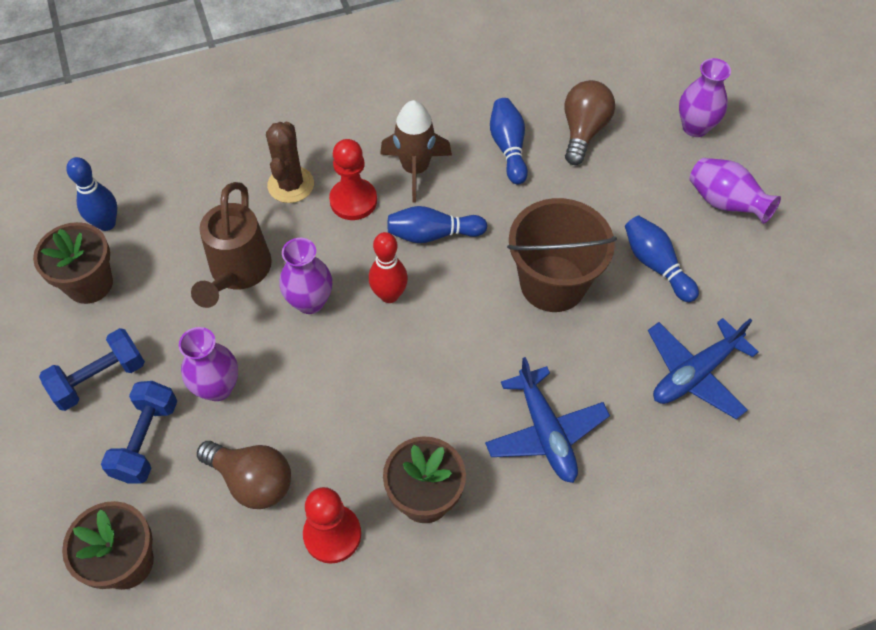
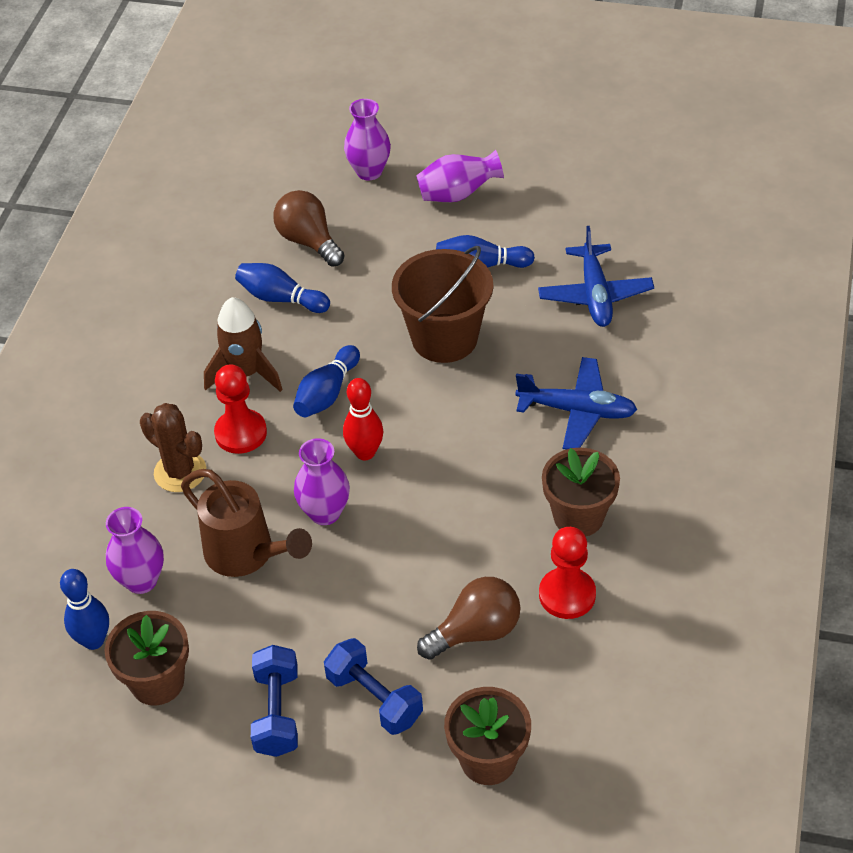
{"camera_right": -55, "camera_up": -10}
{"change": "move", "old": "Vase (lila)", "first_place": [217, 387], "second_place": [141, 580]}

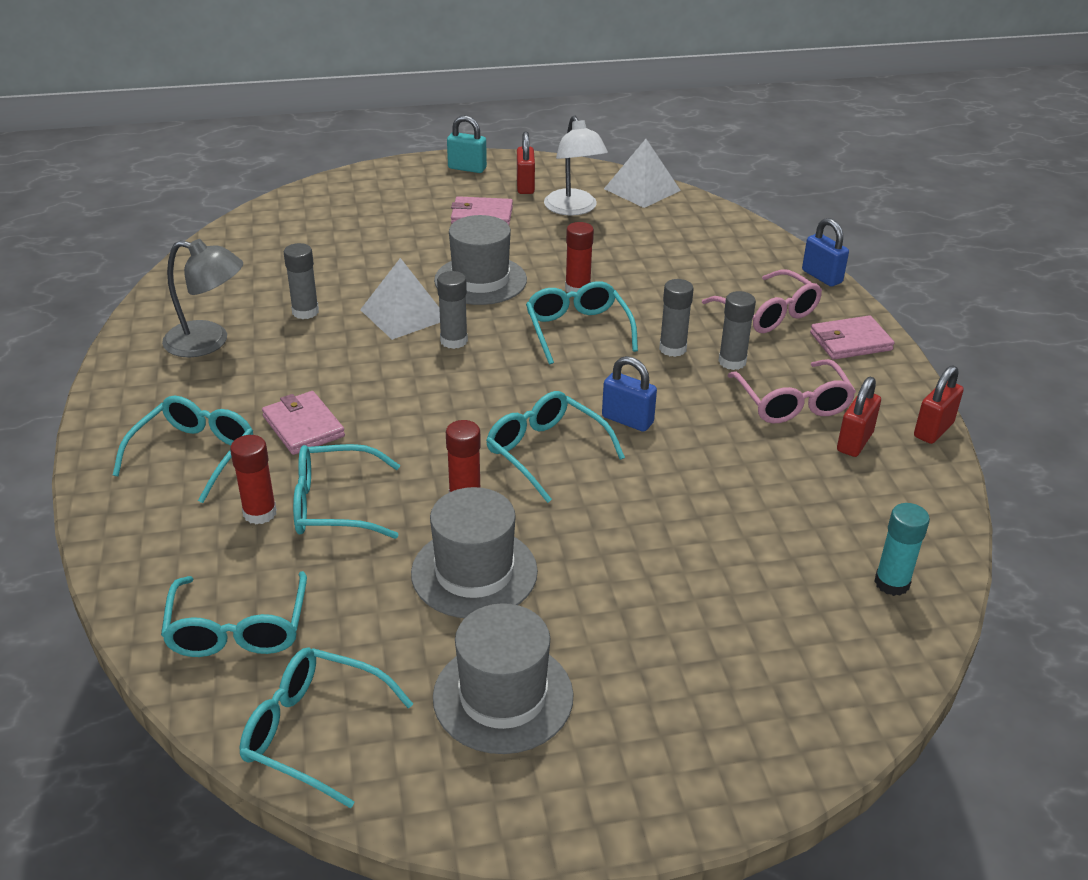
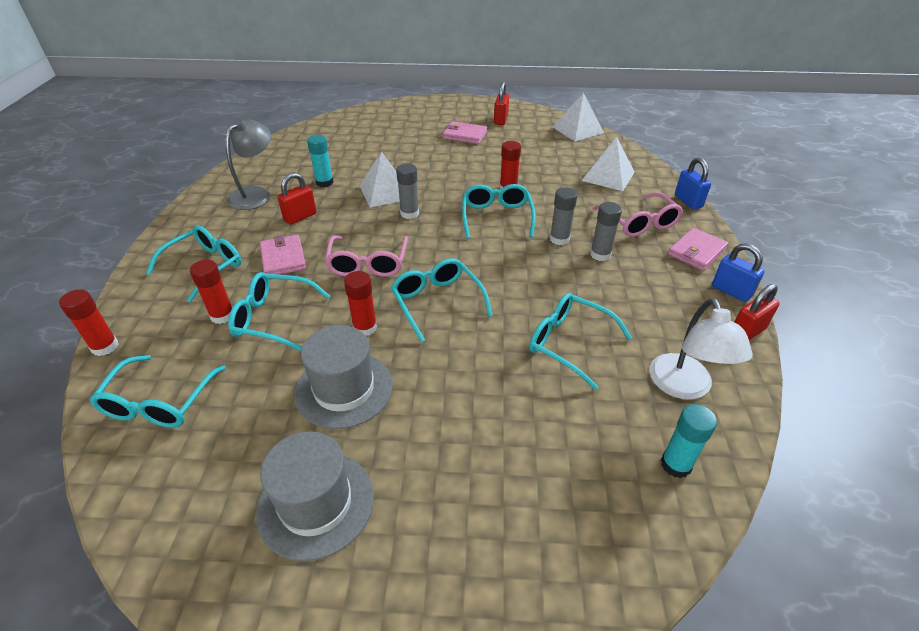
{"camera_right": 15, "camera_up": 5}
{"change": "insert", "new": "Klebestift (rot)", "second_place": [105, 347]}
{"change": "rotate", "old": "Lampe (grau)", "first_place": [208, 342], "second_place": [256, 194], "degrees": -90}
{"change": "move", "old": "Vorhängeschloss (rot)", "first_place": [854, 442], "second_place": [300, 217]}
{"change": "recolor", "old": "Klebestift (grau)", "new": "Klebestift (türkis)", "first_place": [305, 312], "second_place": [324, 182]}
{"change": "move", "old": "Brille (rosa)", "first_place": [793, 403], "second_place": [368, 264]}
{"change": "move", "old": "Brille (türkis)", "first_place": [313, 732], "second_place": [569, 343]}
{"change": "insert", "new": "Pyramide (weiß)", "second_place": [608, 176]}
{"change": "move", "old": "Lampe (weiß)", "first_place": [574, 209], "second_place": [684, 387]}
{"change": "rotate", "old": "Geldbörse (rosa)", "first_place": [850, 341], "second_place": [696, 252], "degrees": -45}
{"change": "move", "old": "Vorhängeschloss (blau)", "first_place": [627, 420], "second_place": [731, 291]}
{"change": "delete", "old": "Hut (grau)", "first_place": [480, 280]}
{"change": "delete", "old": "Vorhängeschloss (türkis)", "first_place": [467, 168]}

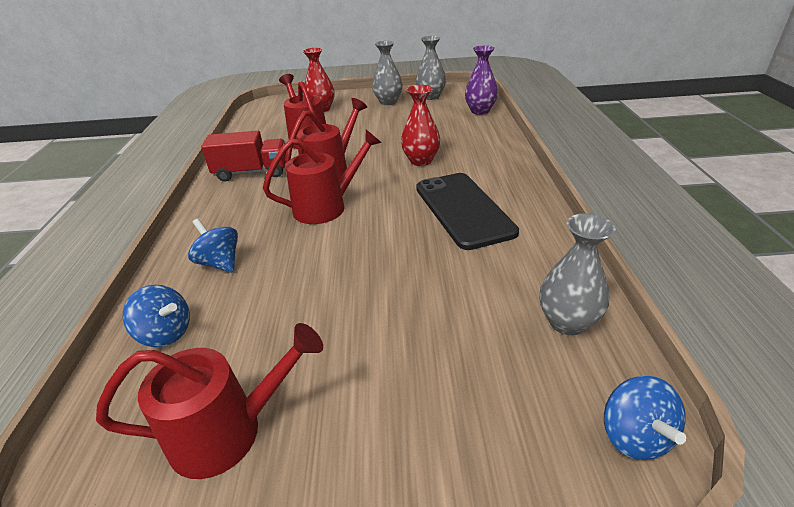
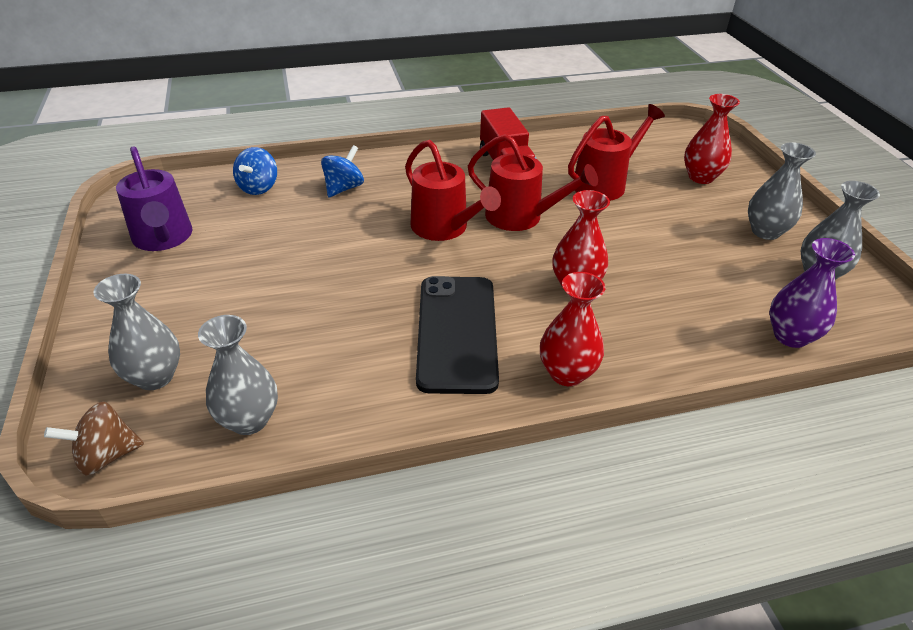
{"camera_right": 75, "camera_up": 5}
{"change": "recolor", "old": "Kreisel (blau)", "new": "Kreisel (braun)", "first_place": [634, 436], "second_place": [106, 456]}
{"change": "insert", "new": "Vase (grau)", "second_place": [155, 377]}
{"change": "recolor", "old": "Gießkanne (rot)", "new": "Gießkanne (lila)", "first_place": [228, 431], "second_place": [164, 238]}
{"change": "rotate", "old": "Handy (schwarz)", "first_place": [463, 209], "second_place": [457, 333], "degrees": -60}
{"change": "insert", "new": "Vase (rot)", "second_place": [566, 373]}

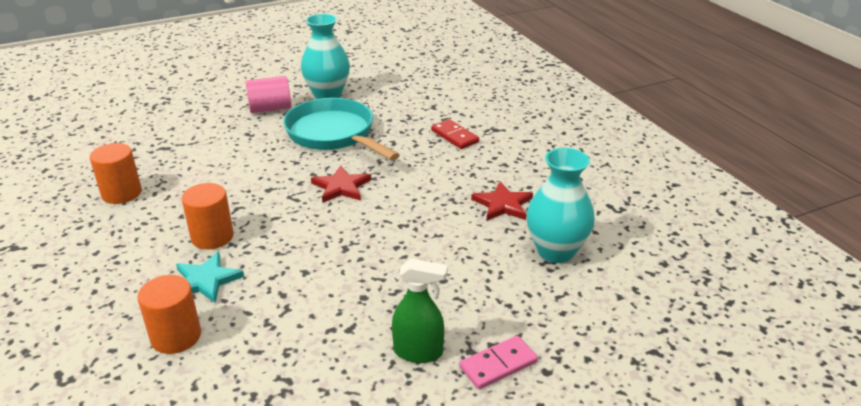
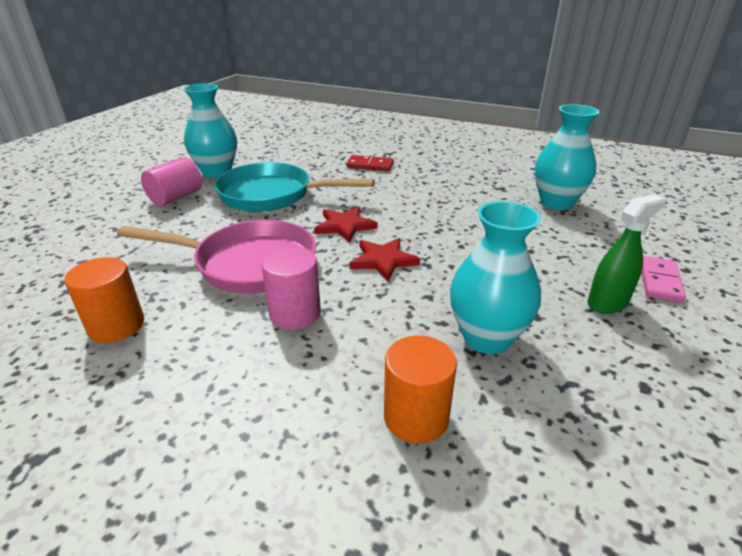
{"camera_right": -40, "camera_up": 0}
{"change": "insert", "new": "Pfanne (rosa)", "second_place": [248, 264]}
{"change": "recolor", "old": "Vollzylinder (orange)", "new": "Vollzylinder (rosa)", "first_place": [212, 237], "second_place": [295, 313]}
{"change": "move", "old": "Stern (rot)", "first_place": [503, 204], "second_place": [383, 260]}
{"change": "insert", "new": "Vase (türkis)", "second_place": [486, 338]}
{"change": "delete", "old": "Stern (türkis)", "first_place": [206, 280]}

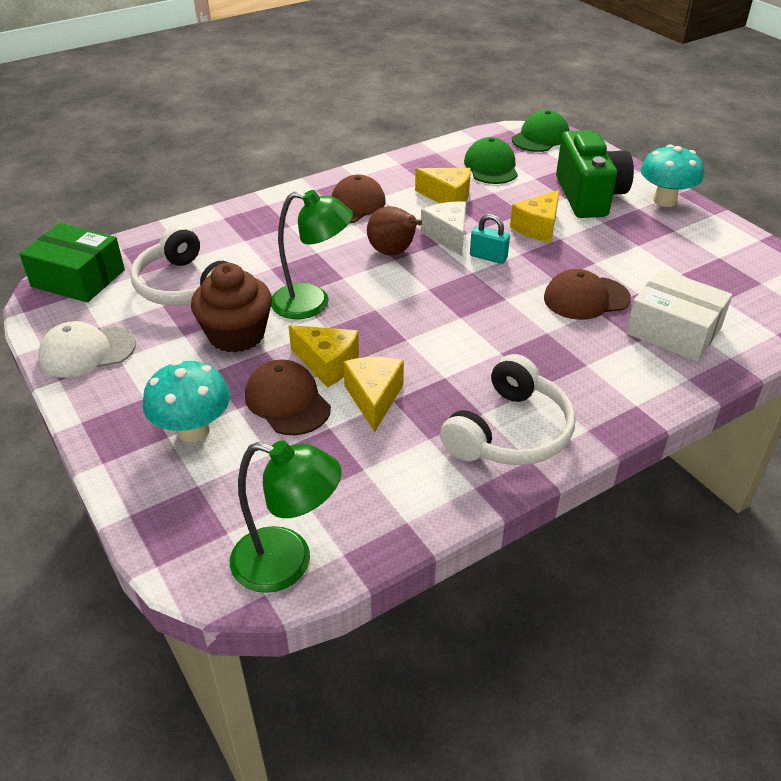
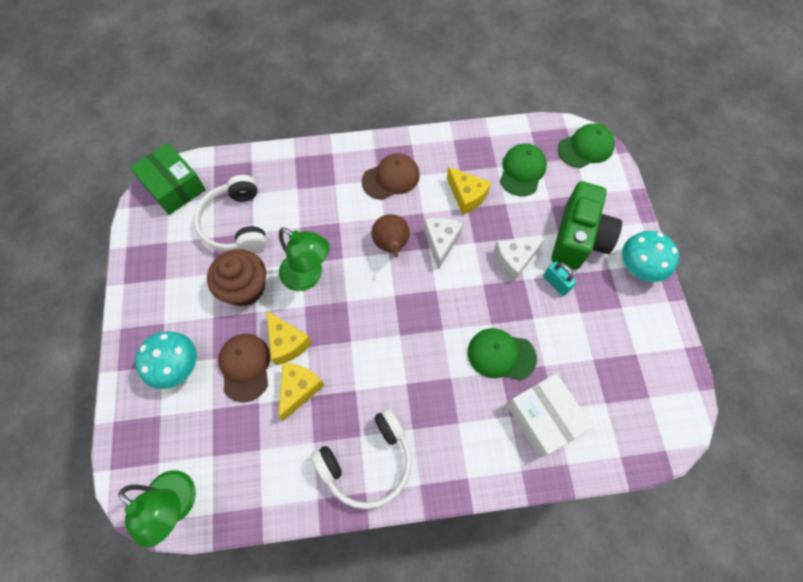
{"camera_right": 25, "camera_up": 25}
{"change": "recolor", "old": "Kappe (braun)", "new": "Kappe (grün)", "first_place": [586, 298], "second_place": [501, 355]}
{"change": "recolor", "old": "Käse (gelb)", "new": "Käse (weiß)", "first_place": [538, 228], "second_place": [514, 260]}
{"change": "move", "old": "Vorhängeschloss (türkis)", "first_place": [488, 257], "second_place": [556, 283]}
{"change": "delete", "old": "Kappe (weiß)", "first_place": [87, 352]}

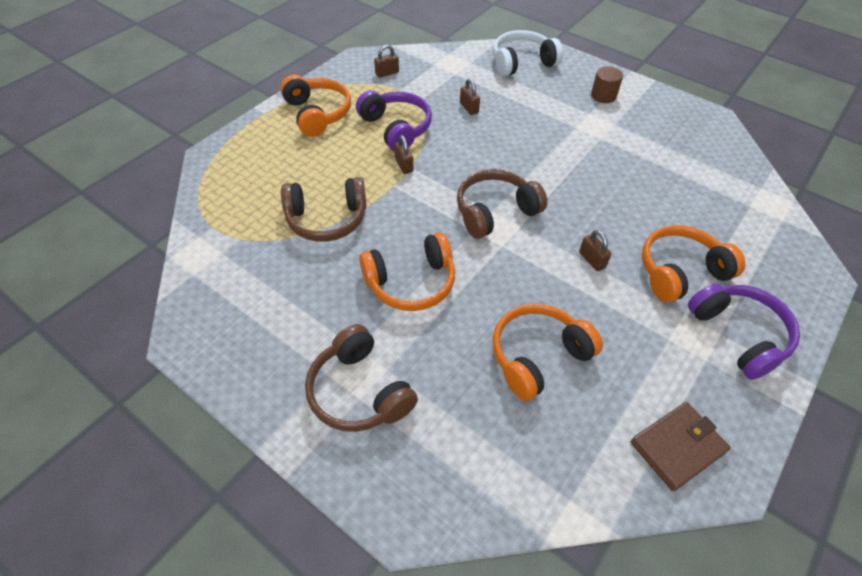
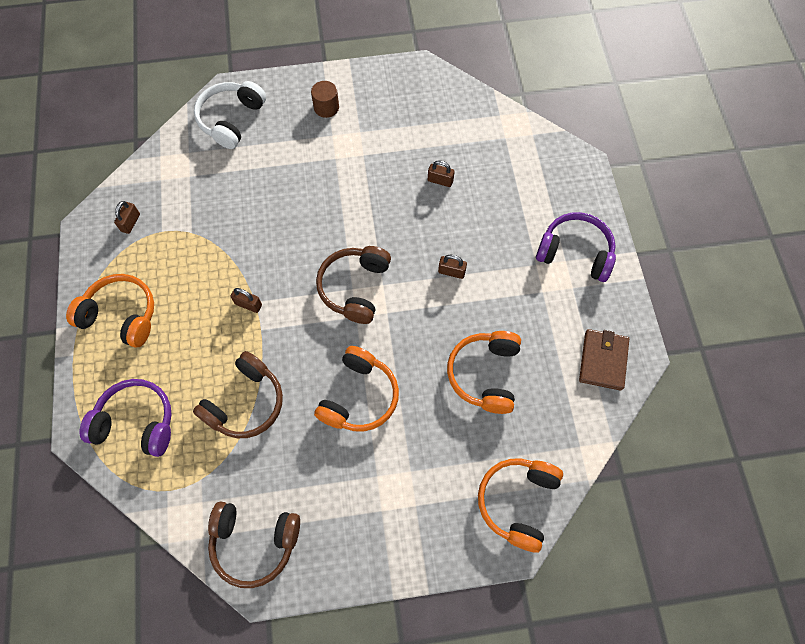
{"camera_right": -45, "camera_up": 15}
{"change": "move", "old": "Kopfhörer (lila)", "first_place": [396, 128], "second_place": [136, 422]}
{"change": "move", "old": "Kopfhörer (braun)", "first_place": [359, 391], "second_place": [254, 543]}
{"change": "move", "old": "Vorhängeschloss (braun)", "first_place": [469, 108], "second_place": [440, 180]}
{"change": "move", "old": "Kopfhörer (orange)", "first_place": [680, 272], "second_place": [517, 502]}

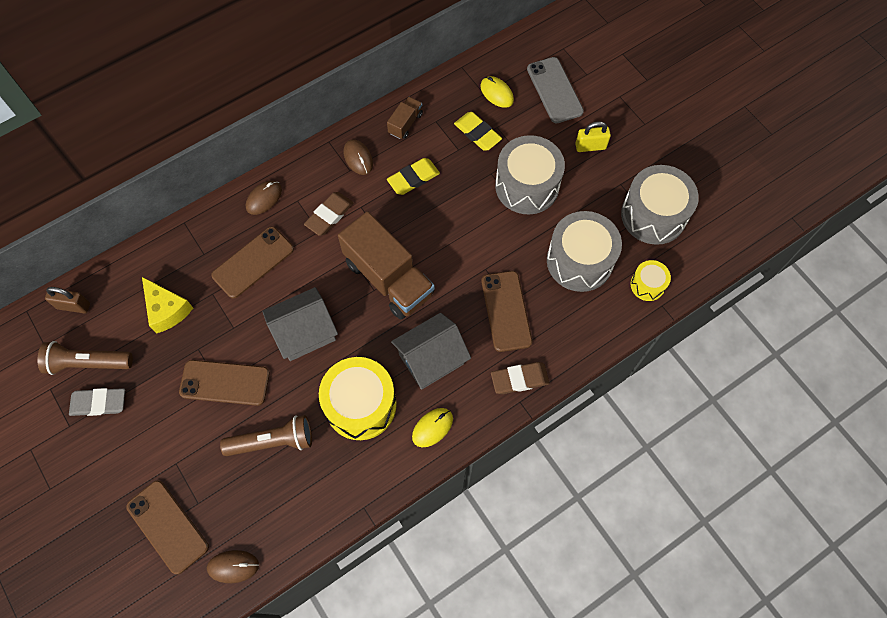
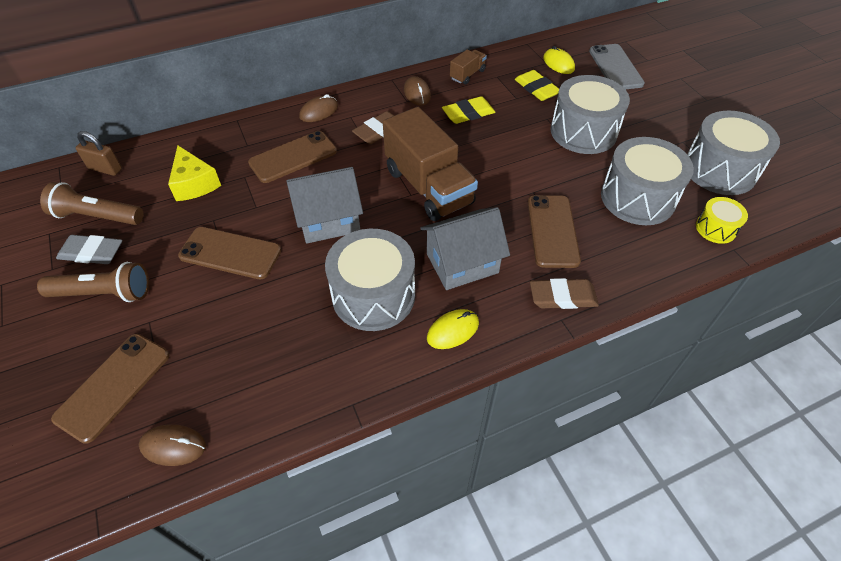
{"camera_right": 10, "camera_up": -15}
{"change": "move", "old": "Taschenlampe (braun)", "first_place": [272, 441], "second_place": [104, 293]}
{"change": "rotate", "old": "Handy (braun)", "first_place": [168, 526], "second_place": [113, 386], "degrees": 60}
{"change": "recolor", "old": "Trommel (gelb)", "new": "Trommel (grau)", "first_place": [360, 405], "second_place": [373, 295]}
{"change": "delete", "old": "Vorhängeschloss (gelb)", "first_place": [590, 146]}

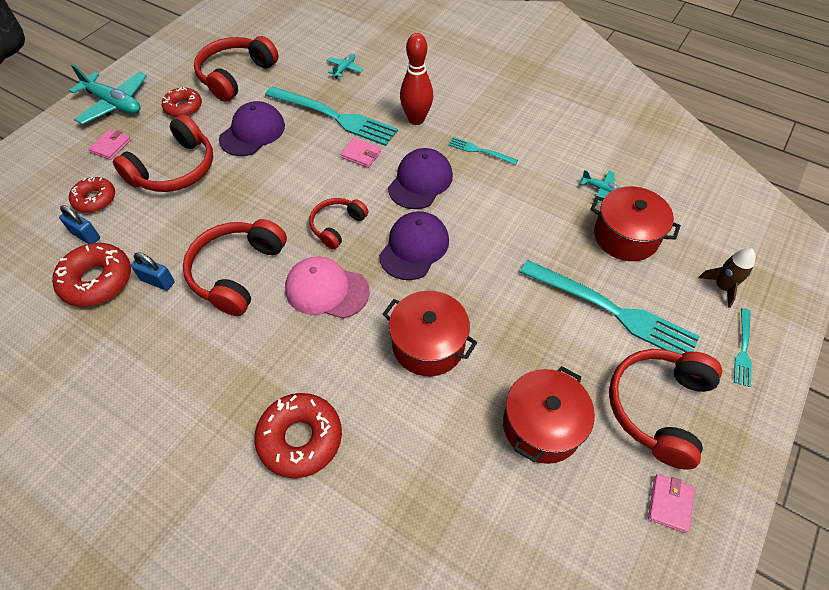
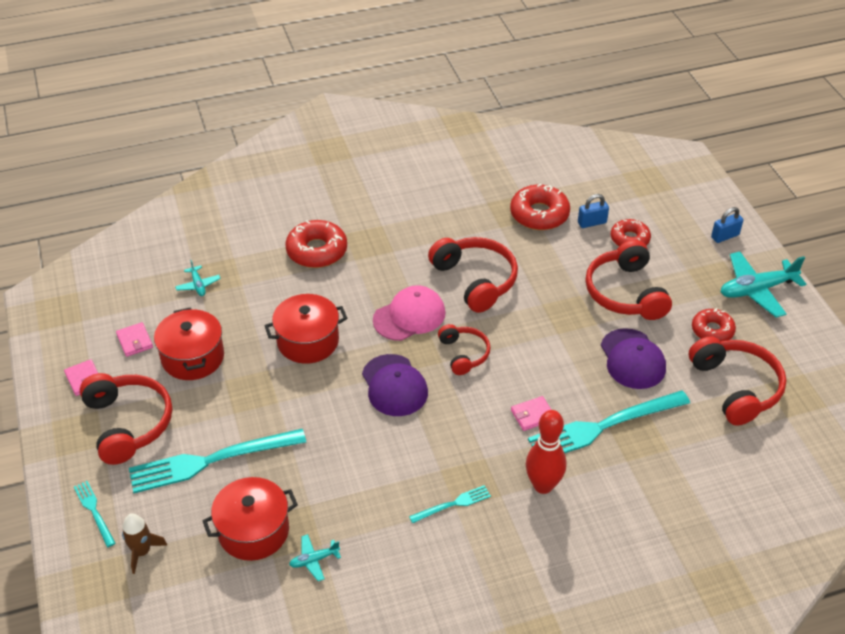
{"camera_right": 130, "camera_up": -10}
{"change": "move", "old": "Geldbörse (rosa)", "first_place": [111, 146], "second_place": [135, 341]}
{"change": "move", "old": "Flugzeug (türkis)", "first_place": [344, 69], "second_place": [198, 285]}
{"change": "move", "old": "Vorhängeschloss (blau)", "first_place": [158, 281], "second_place": [725, 236]}
{"change": "delete", "old": "Kappe (lila)", "first_place": [420, 181]}

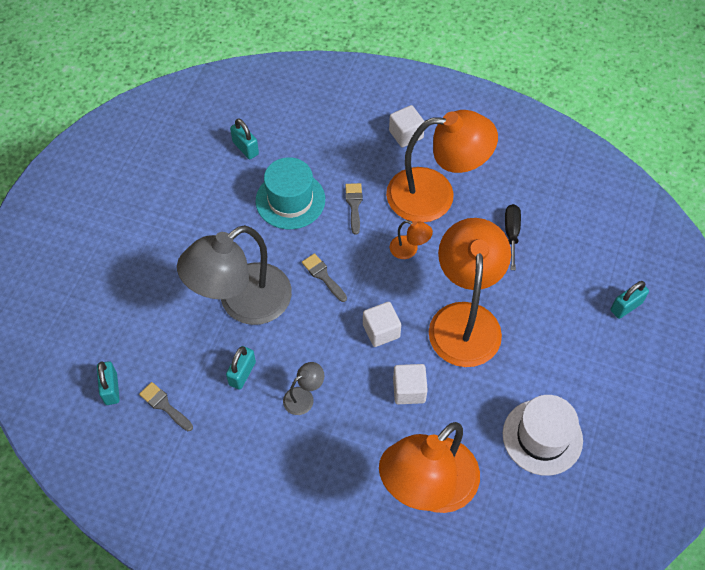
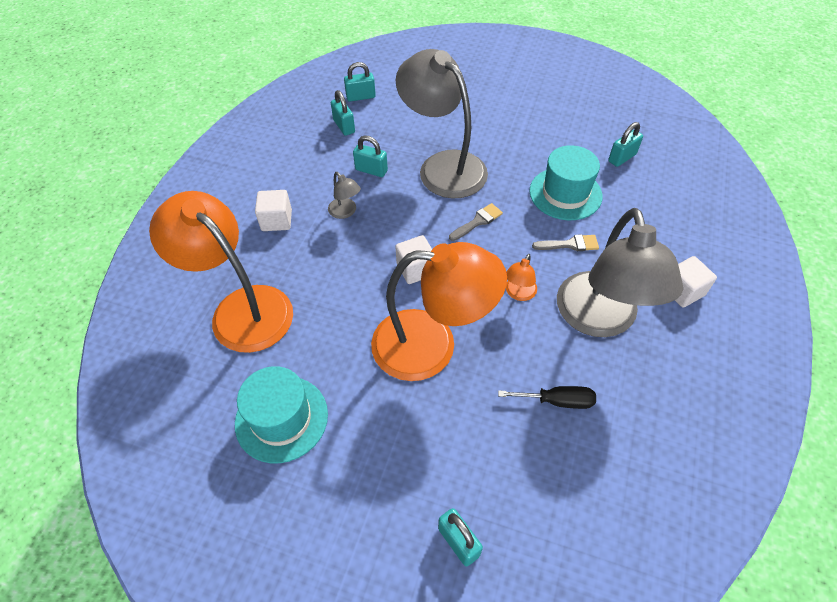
{"camera_right": 90, "camera_up": -5}
{"change": "recolor", "old": "Hut (weiß)", "new": "Hut (türkis)", "first_place": [542, 437], "second_place": [281, 418]}
{"change": "move", "old": "Kubus (weiß)", "first_place": [409, 390], "second_place": [277, 220]}
{"change": "replace", "old": "Pinsel (grau)", "new": "Vorhängeschloss (türkis)", "first_place": [164, 405], "second_place": [344, 126]}
{"change": "recolor", "old": "Lampe (orange)", "new": "Lampe (grau)", "first_place": [435, 195], "second_place": [600, 319]}

